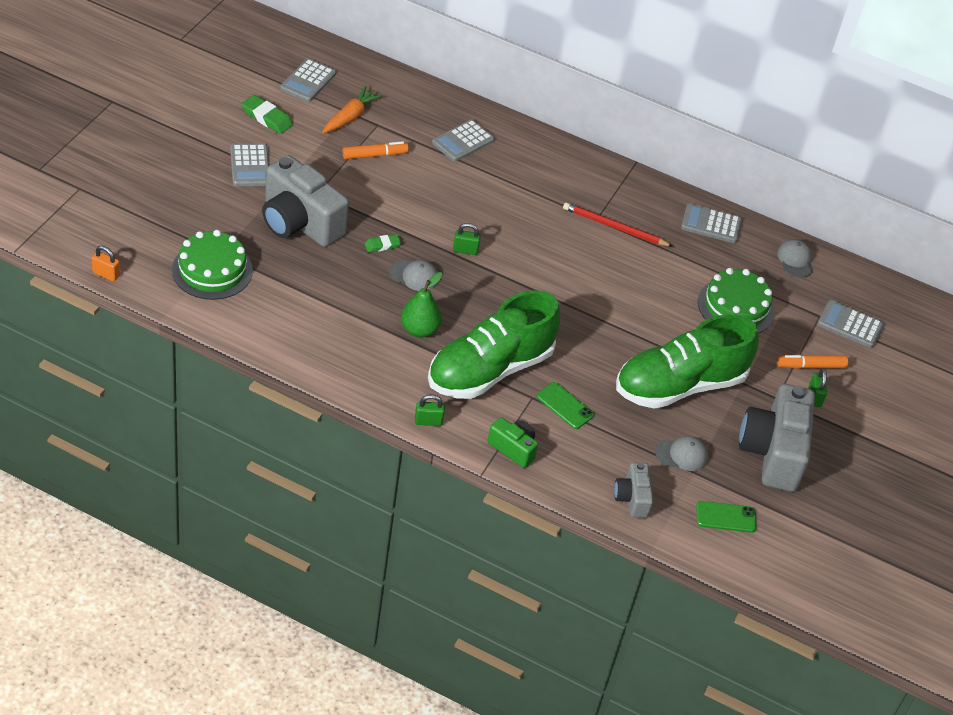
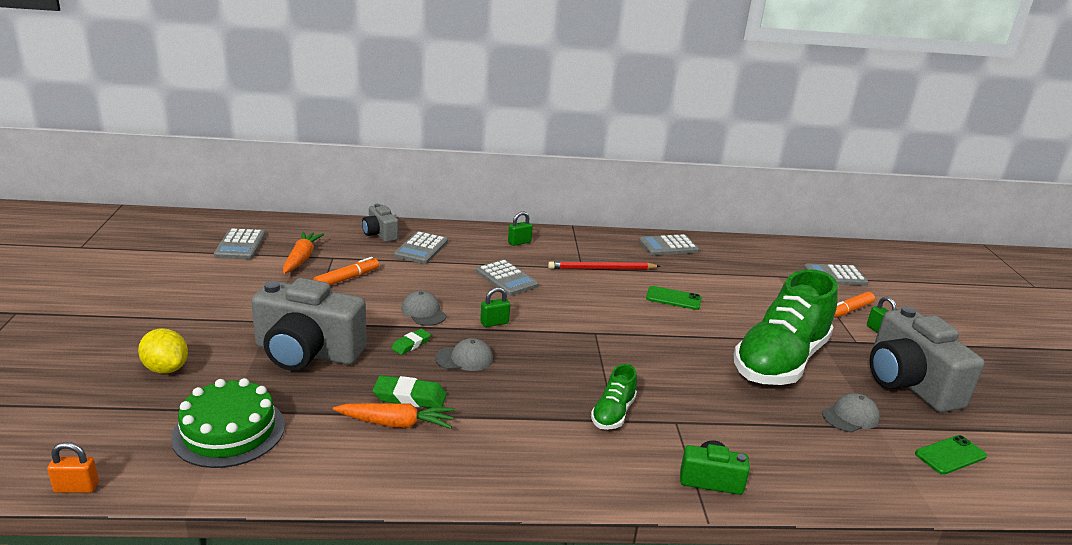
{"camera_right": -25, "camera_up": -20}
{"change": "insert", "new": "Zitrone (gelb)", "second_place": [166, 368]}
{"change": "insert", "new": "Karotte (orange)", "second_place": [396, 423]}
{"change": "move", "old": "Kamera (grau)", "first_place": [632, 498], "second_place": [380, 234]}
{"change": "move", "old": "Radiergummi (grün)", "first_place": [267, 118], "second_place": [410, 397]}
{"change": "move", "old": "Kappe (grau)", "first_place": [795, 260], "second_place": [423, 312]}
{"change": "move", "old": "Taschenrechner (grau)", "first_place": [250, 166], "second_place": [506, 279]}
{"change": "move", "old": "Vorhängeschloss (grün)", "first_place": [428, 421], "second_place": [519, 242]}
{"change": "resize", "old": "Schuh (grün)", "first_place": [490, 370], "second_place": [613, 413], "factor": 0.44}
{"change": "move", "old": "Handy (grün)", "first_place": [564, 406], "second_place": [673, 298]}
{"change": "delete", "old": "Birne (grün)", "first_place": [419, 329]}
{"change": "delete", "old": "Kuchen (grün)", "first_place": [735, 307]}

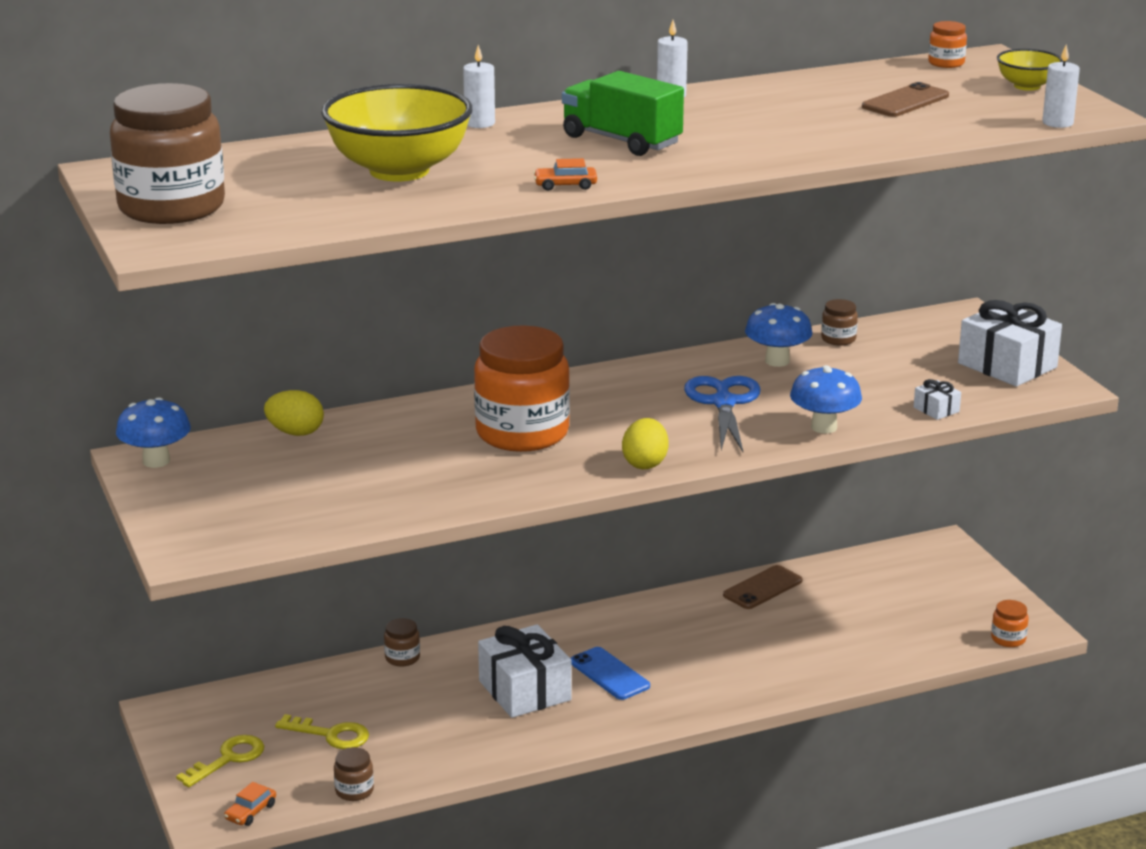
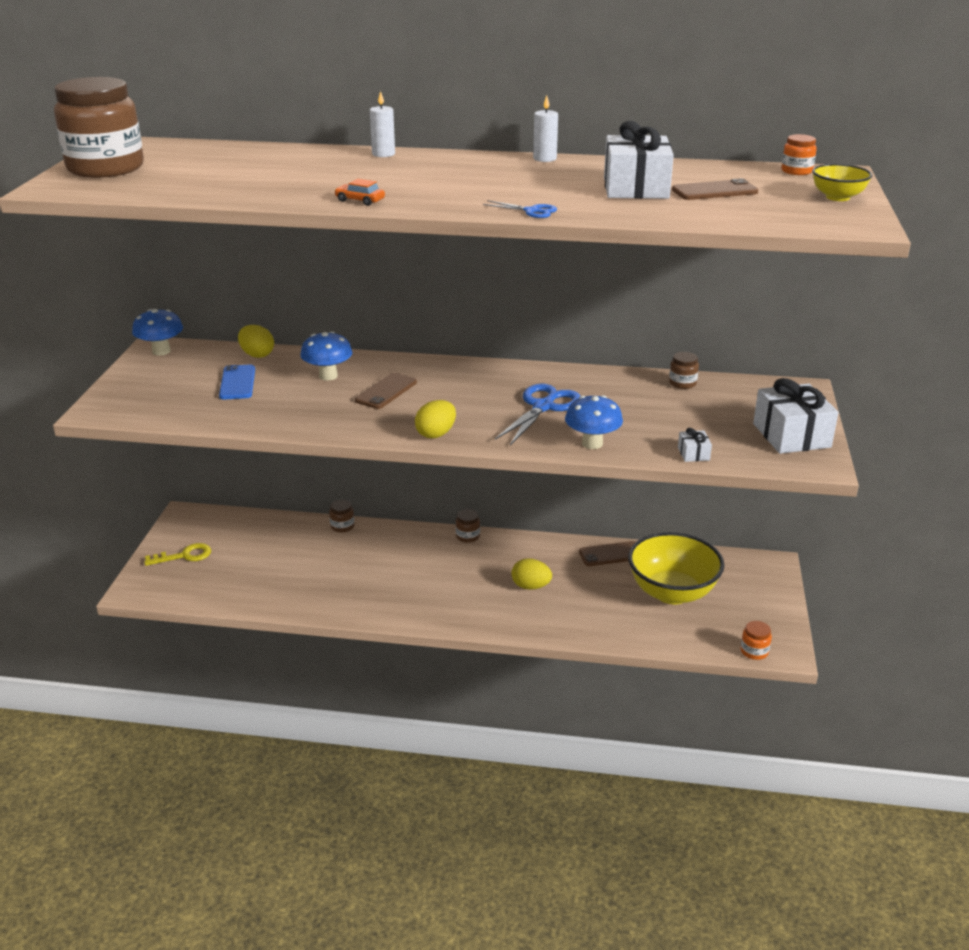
{"camera_right": 30, "camera_up": 5}
{"change": "move", "old": "Handy (blau)", "first_place": [609, 674], "second_place": [237, 383]}
{"change": "move", "old": "Pilz (blau)", "first_place": [777, 361], "second_place": [328, 376]}
{"change": "replace", "old": "Einmachglas (orange)", "new": "Handy (braun)", "first_place": [522, 433], "second_place": [386, 391]}
{"change": "move", "old": "Einmachglas (braun)", "first_place": [354, 791], "second_place": [467, 536]}
{"change": "insert", "new": "Schere (blau)", "second_place": [531, 211]}
{"change": "insert", "new": "Ei (gelb)", "second_place": [531, 586]}
{"change": "move", "old": "Geschenk (weiß)", "first_place": [524, 690], "second_place": [635, 188]}
{"change": "move", "old": "Schüssel (gelb)", "first_place": [399, 171], "second_place": [672, 592]}
{"change": "delete", "old": "Auto (orange)", "first_place": [250, 812]}
{"change": "delete", "old": "Schlüssel (gelb)", "first_place": [331, 735]}
{"change": "delete", "old": "Lastwagen (grün)", "first_place": [621, 141]}
{"change": "delete", "old": "Kerze (weiß)", "first_place": [1057, 123]}

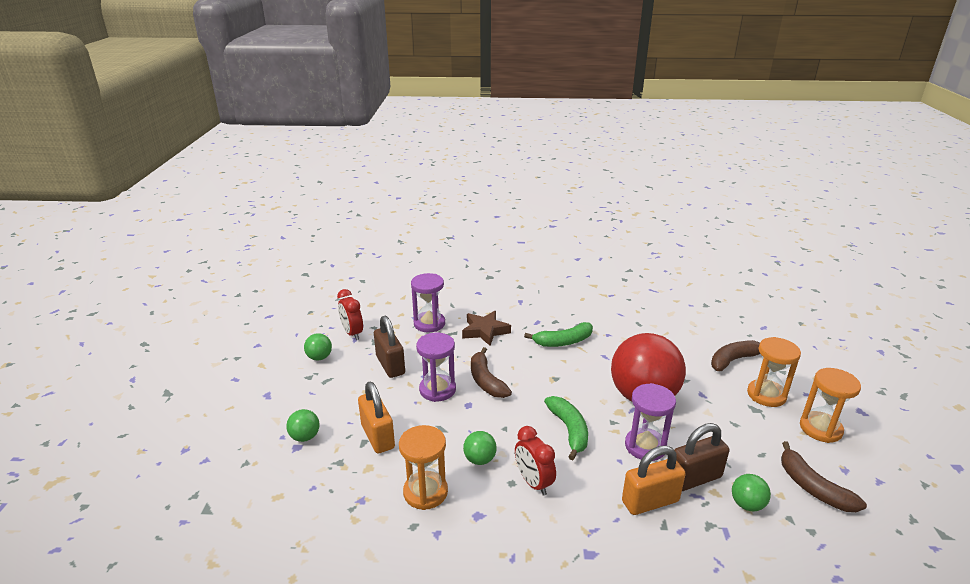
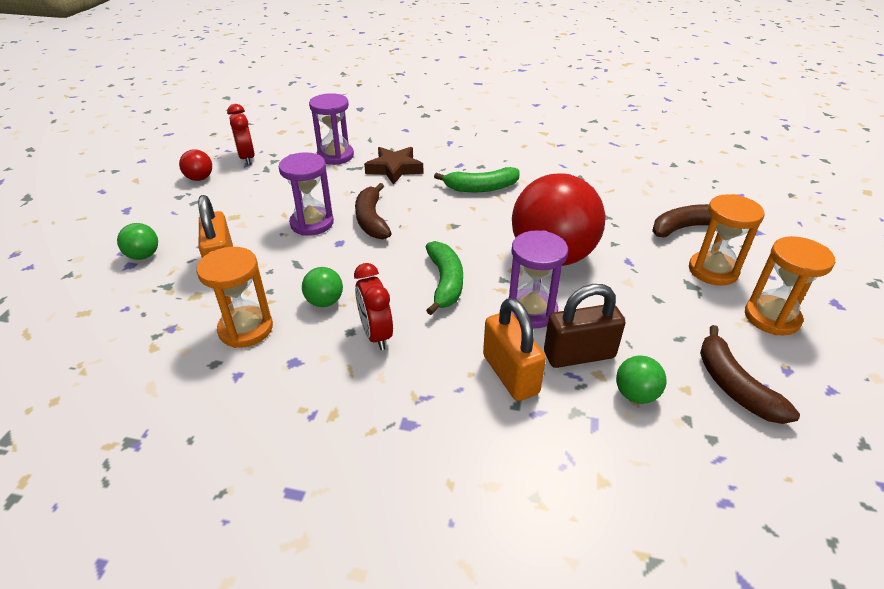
{"camera_right": 10, "camera_up": 10}
{"change": "recolor", "old": "Ball (grün)", "new": "Ball (rot)", "first_place": [319, 357], "second_place": [200, 178]}
{"change": "rotate", "old": "Vorhängeschloss (orange)", "first_place": [650, 501], "second_place": [510, 374], "degrees": 75}
{"change": "delete", "old": "Vorhängeschloss (braun)", "first_place": [390, 365]}

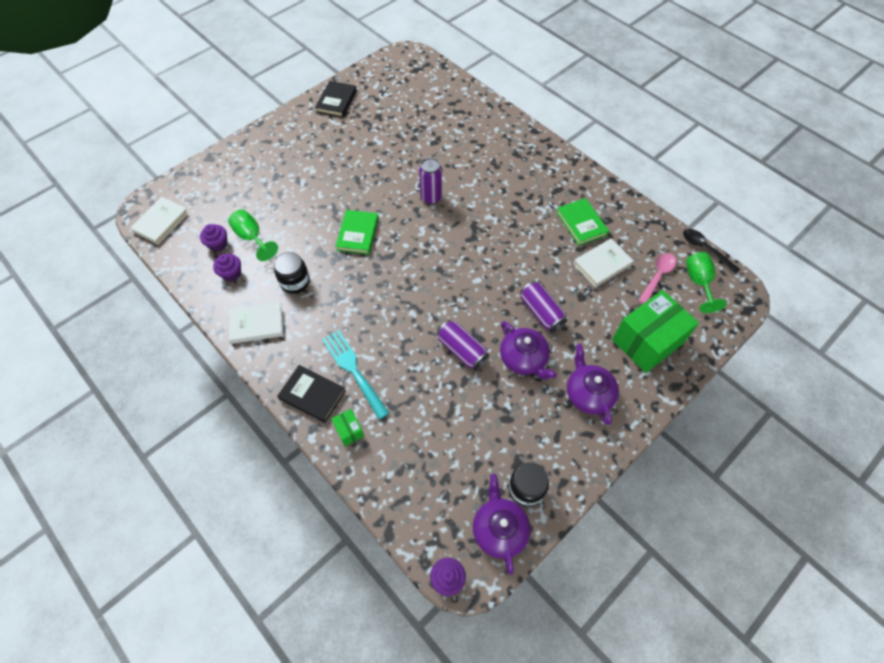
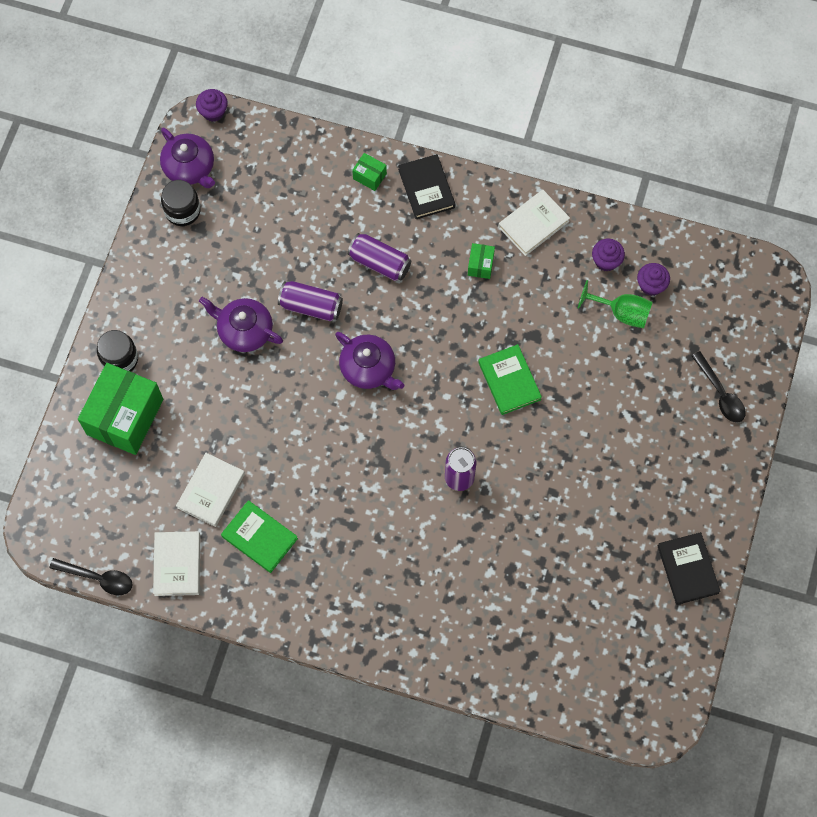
{"camera_right": 150, "camera_up": 10}
{"change": "move", "old": "Einmachglas (schwarz)", "first_place": [295, 281], "second_place": [120, 359]}
{"change": "move", "old": "Buch (weiß)", "first_place": [161, 222], "second_place": [177, 564]}
{"change": "move", "old": "Teekanne (lila)", "first_place": [588, 393], "second_place": [368, 368]}
{"change": "move", "old": "Dose (lila)", "first_place": [541, 312], "second_place": [379, 262]}
{"change": "rotate", "old": "Buch (schwarz)", "first_place": [312, 395], "second_place": [426, 188], "degrees": 75}
{"change": "insert", "new": "Schachtel (grün)", "second_place": [480, 265]}
{"change": "insert", "new": "Löffel (schwarz)", "second_place": [720, 393]}
{"change": "delete", "old": "Gabel (türkis)", "first_place": [353, 370]}
{"change": "delete", "old": "Löffel (rosa)", "first_place": [657, 276]}
{"change": "delete", "old": "Kelch (grün)", "first_place": [698, 283]}

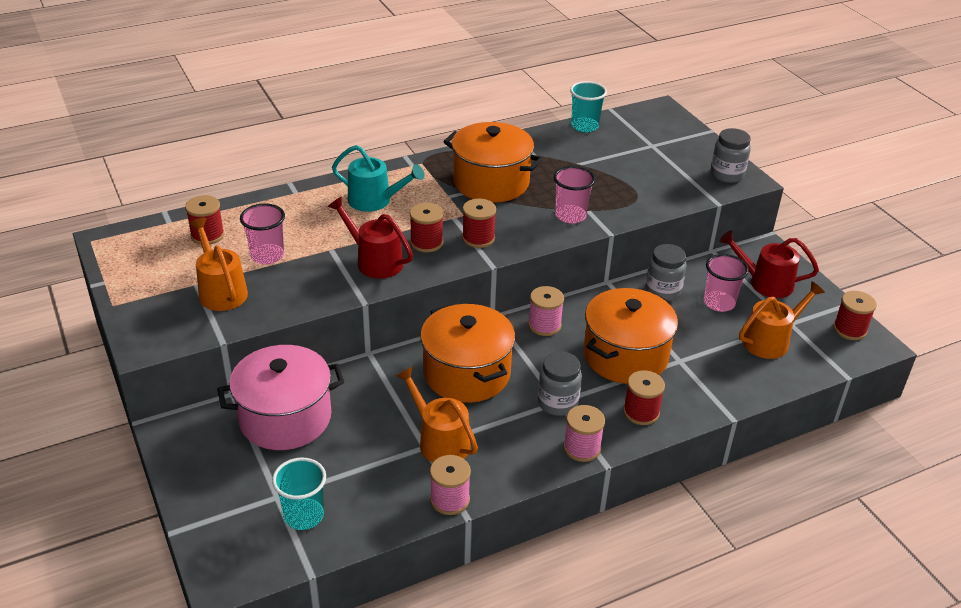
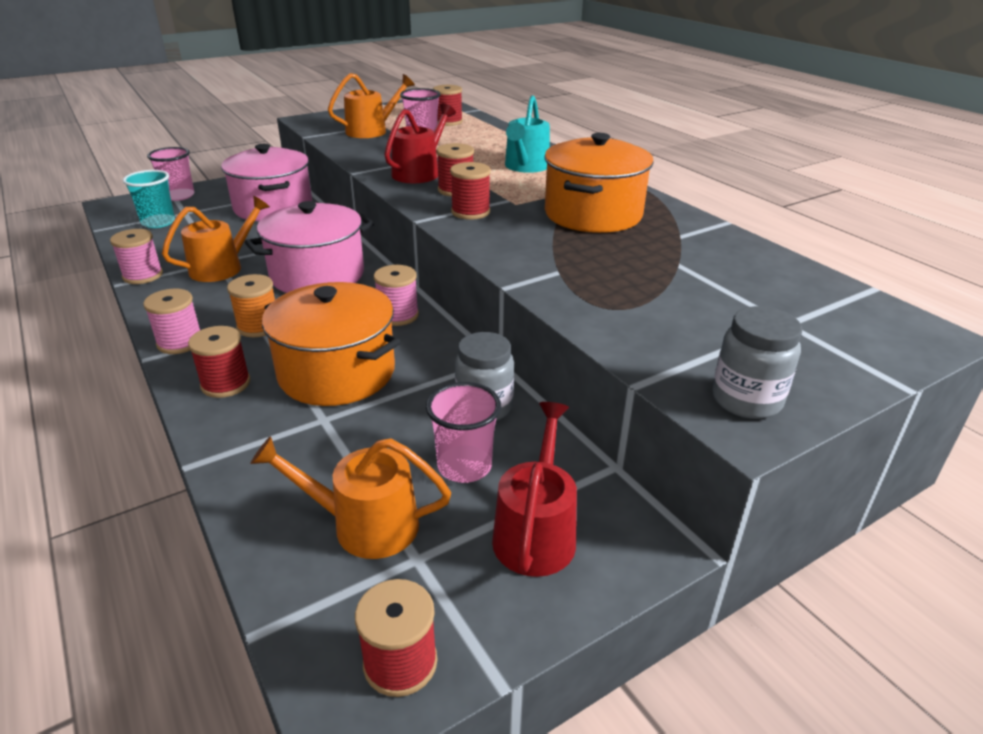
{"camera_right": 85, "camera_up": -5}
{"change": "move", "old": "Becher (rosa)", "first_place": [570, 216], "second_place": [179, 196]}
{"change": "replace", "old": "Einmachglas (grau)", "new": "Garnrolle (orange)", "first_place": [557, 403], "second_place": [258, 326]}
{"change": "recolor", "old": "Kochtopf (orange)", "new": "Kochtopf (rosa)", "first_place": [466, 373], "second_place": [317, 275]}
{"change": "rotate", "old": "Gießkanne (orange)", "first_place": [770, 341], "second_place": [365, 525], "degrees": 135}
{"change": "delete", "old": "Becher (türkis)", "first_place": [584, 126]}

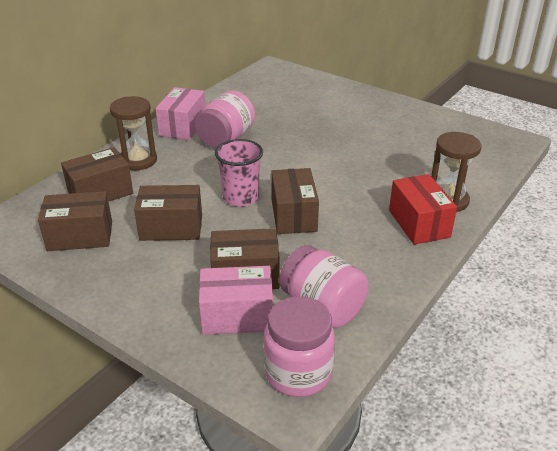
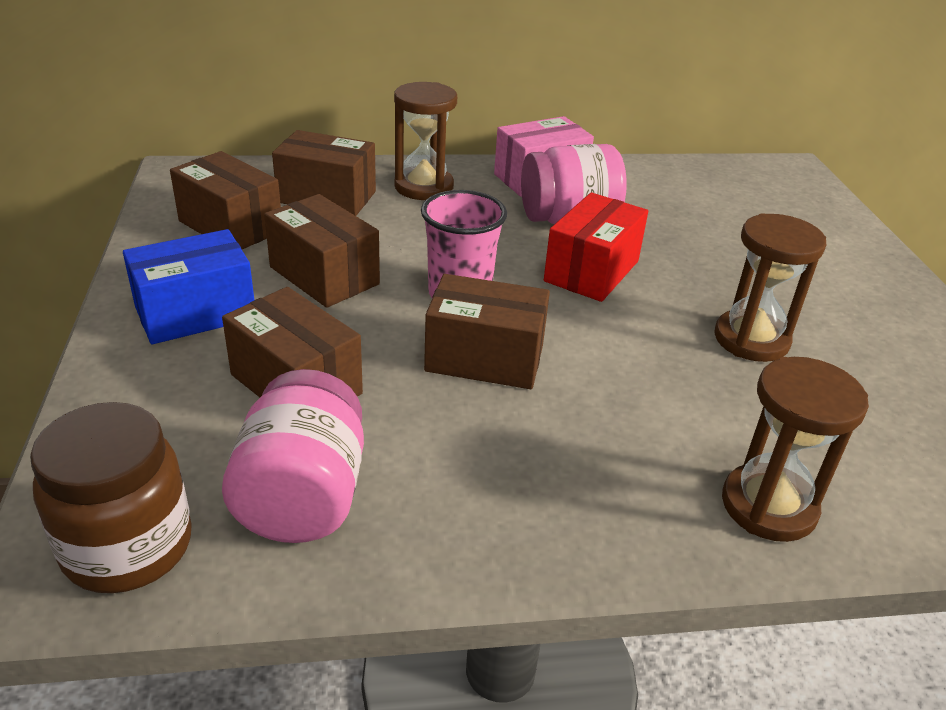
{"camera_right": 45, "camera_up": 0}
{"change": "recolor", "old": "Einmachglas (rosa)", "new": "Einmachglas (braun)", "first_place": [298, 373], "second_place": [128, 547]}
{"change": "insert", "new": "Schachtel (blau)", "second_place": [195, 313]}
{"change": "rotate", "old": "Schachtel (braun)", "first_place": [294, 215], "second_place": [484, 358], "degrees": 60}
{"change": "move", "old": "Schachtel (rot)", "first_place": [419, 223], "second_place": [592, 271]}
{"change": "insert", "new": "Sanduhr (braun)", "second_place": [751, 339]}
{"change": "delete", "old": "Schachtel (rosa)", "first_place": [237, 315]}

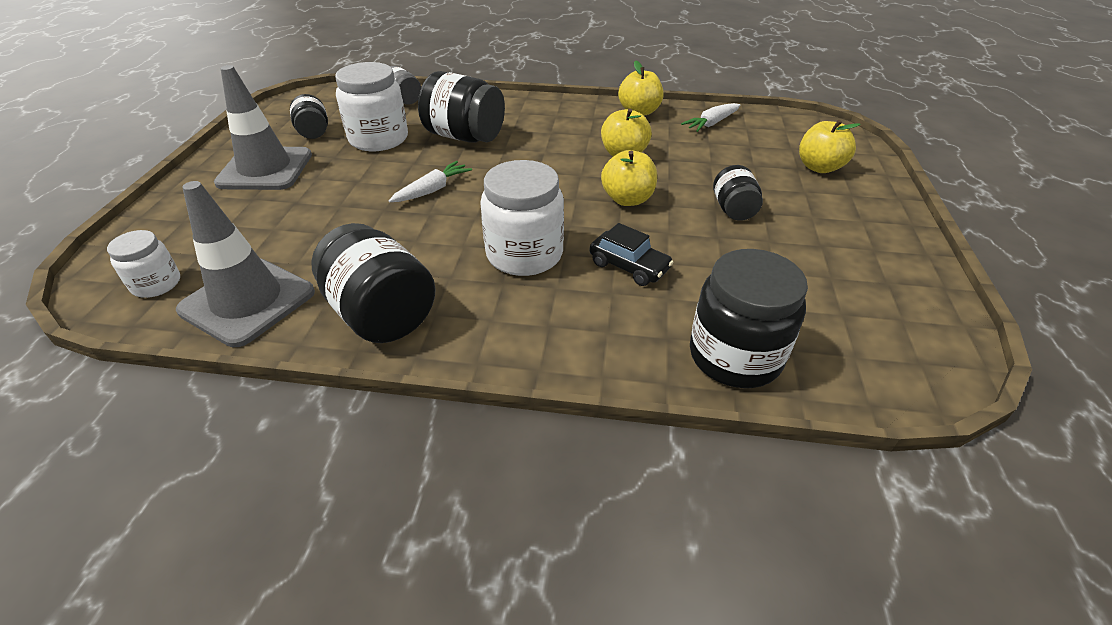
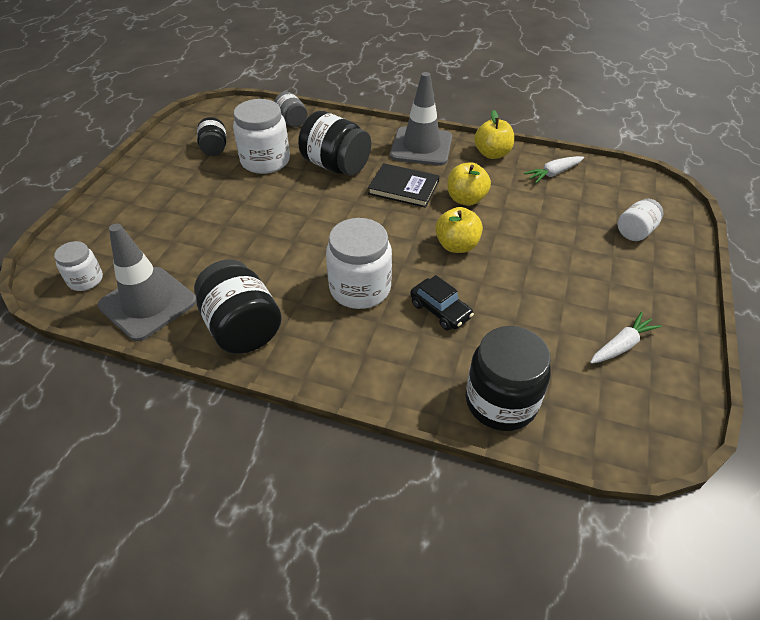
{"camera_right": 10, "camera_up": 5}
{"change": "insert", "new": "Buch (schwarz)", "second_place": [403, 188]}
{"change": "move", "old": "Leitkegel (grau)", "first_place": [265, 169], "second_place": [421, 147]}
{"change": "move", "old": "Karotte (weiß)", "first_place": [432, 190], "second_place": [621, 345]}
{"change": "replace", "old": "Apfel (gelb)", "new": "Einmachglas (weiß)", "first_place": [819, 167], "second_place": [635, 231]}
{"change": "delete", "old": "Einmachglas (schwarz)", "first_place": [733, 210]}

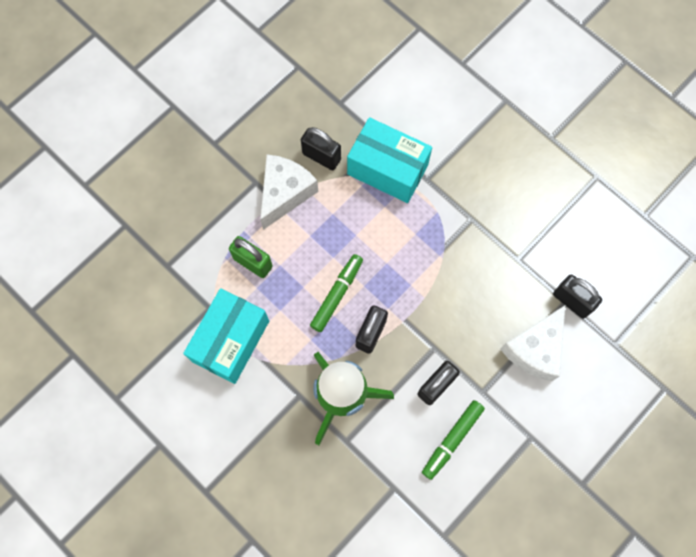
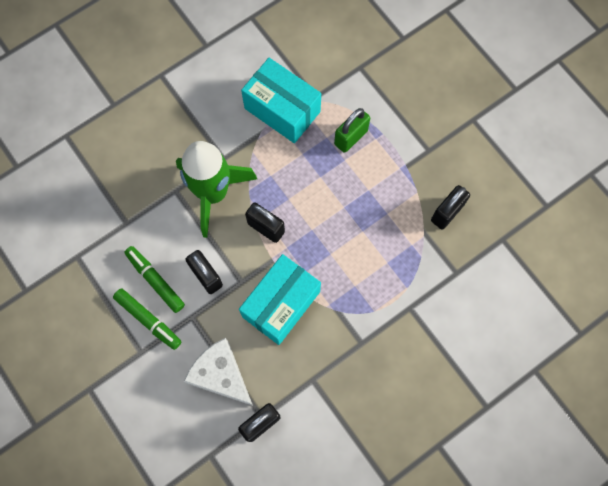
{"camera_right": 100, "camera_up": 0}
{"change": "move", "old": "Filzstift (grün)", "first_place": [336, 295], "second_place": [148, 320]}
{"change": "move", "old": "Schachtel (türkis)", "first_place": [387, 169], "second_place": [281, 304]}
{"change": "delete", "old": "Käse (weiß)", "first_place": [285, 193]}

